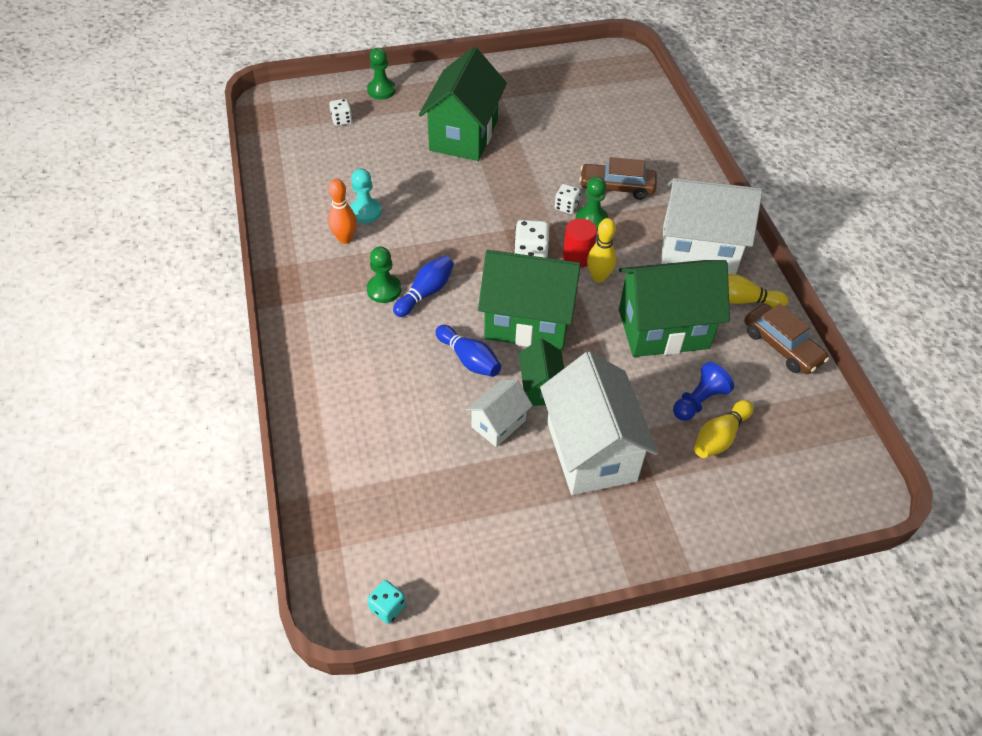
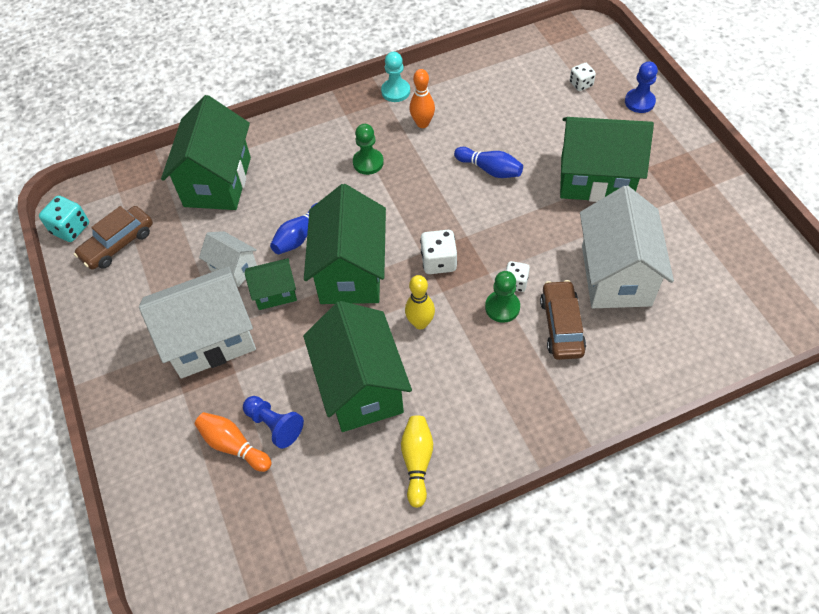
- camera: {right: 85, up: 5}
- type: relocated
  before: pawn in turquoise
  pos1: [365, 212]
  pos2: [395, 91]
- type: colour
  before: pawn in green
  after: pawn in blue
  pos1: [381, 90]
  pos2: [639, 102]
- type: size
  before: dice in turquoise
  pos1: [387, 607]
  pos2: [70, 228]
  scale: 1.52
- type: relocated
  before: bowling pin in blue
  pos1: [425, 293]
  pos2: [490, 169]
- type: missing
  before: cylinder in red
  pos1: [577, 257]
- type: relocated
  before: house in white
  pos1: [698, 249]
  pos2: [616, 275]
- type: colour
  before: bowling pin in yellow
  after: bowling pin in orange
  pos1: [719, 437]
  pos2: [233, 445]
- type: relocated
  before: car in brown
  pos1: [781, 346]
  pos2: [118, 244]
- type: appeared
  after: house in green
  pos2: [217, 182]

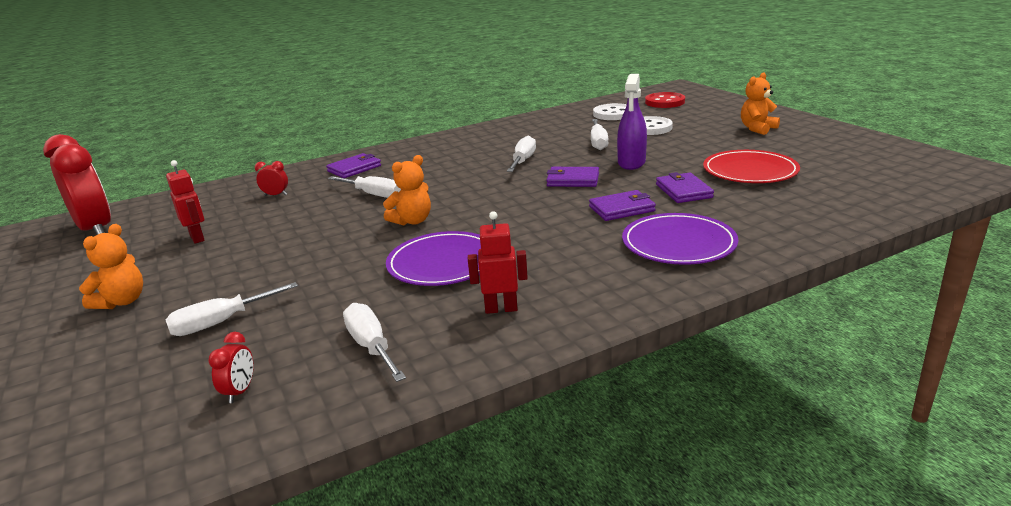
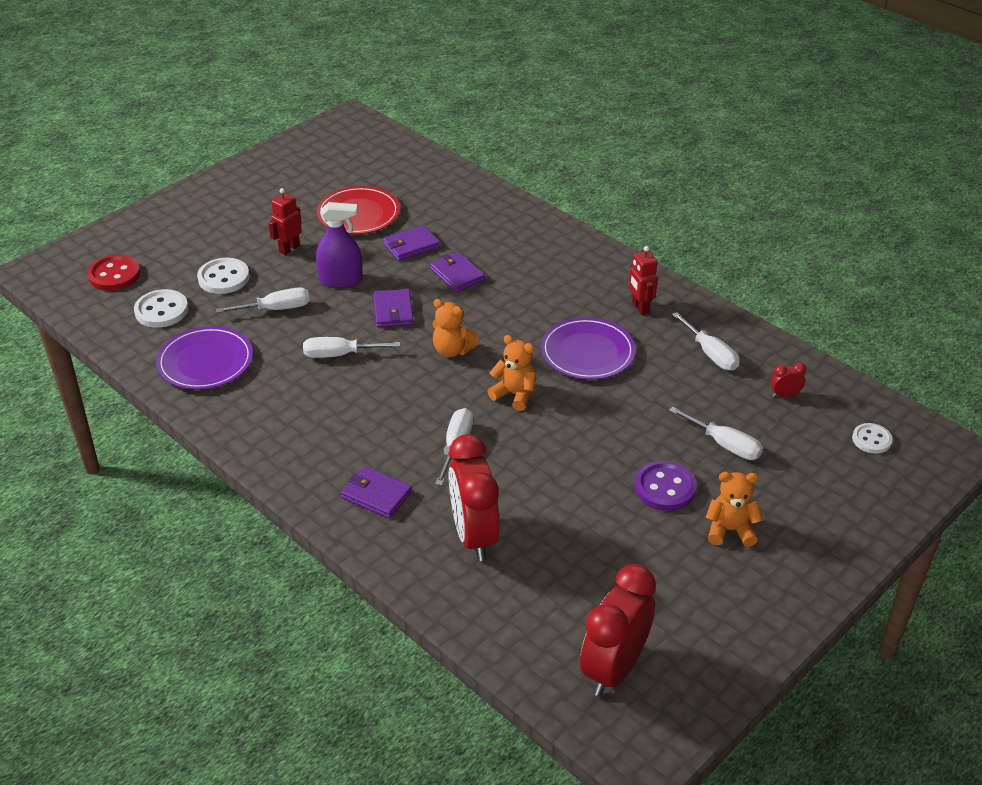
- camera: {right: -110, up: 15}
- type: relocated
  before: robot in red
  pos1: [197, 238]
  pos2: [289, 249]
- type: size
  before: clock in red
  pos1: [276, 195]
  pos2: [474, 536]
  scale: 2.45
- type: spun
  before: screwdriver in white
  pos1: [371, 346]
  pos2: [710, 354]
  turn: -75
- type: relocated
  before: plate in purple
  pos1: [678, 243]
  pos2: [205, 362]
- type: relocated
  before: teddy bear in orange
  pos1: [757, 129]
  pos2: [452, 350]
- type: appeared
  after: button in purple
  pos2: [665, 488]
- type: appeared
  after: button in white
  pos2: [871, 440]

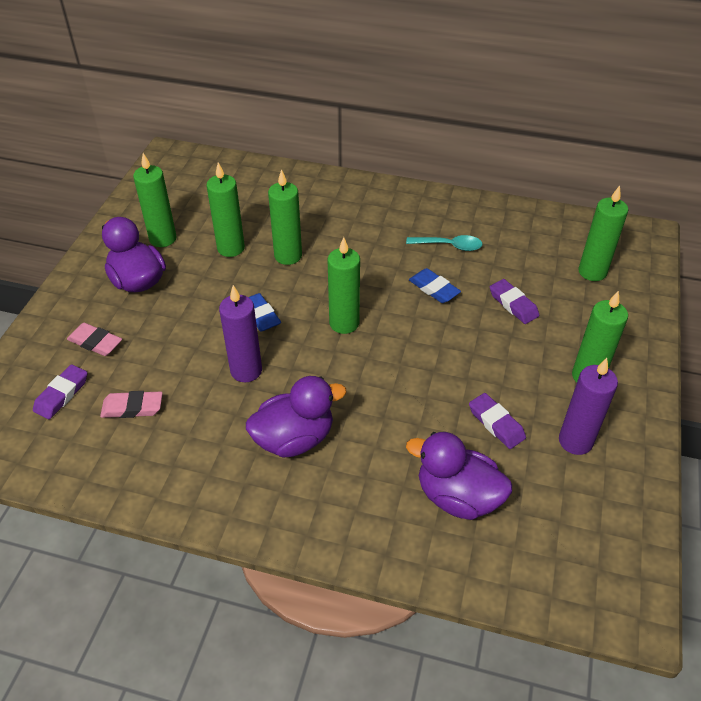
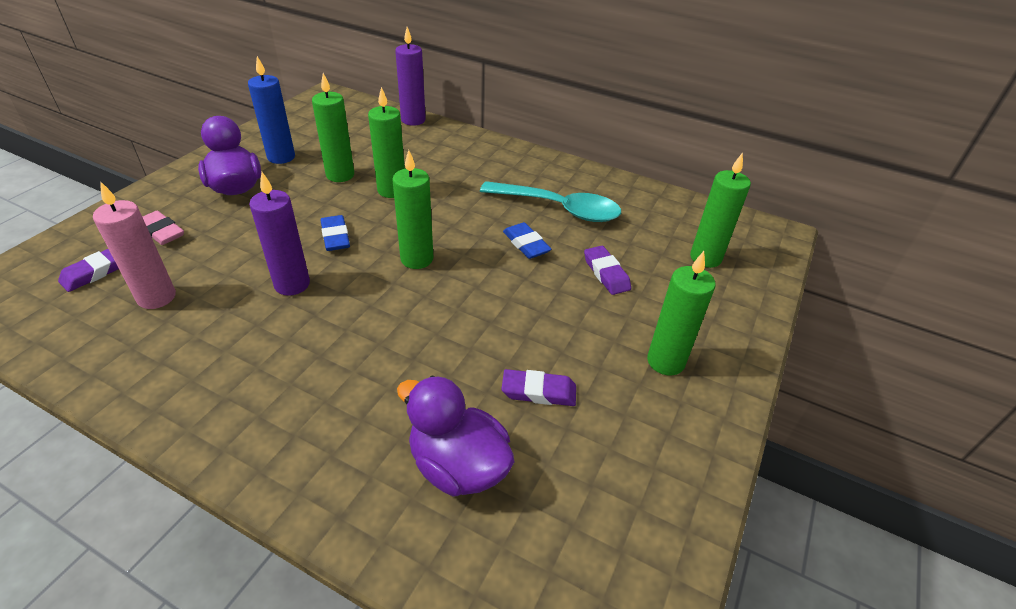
- camera: {right: 10, up: -5}
- type: exchanged
  before: eraser in pink
  after: candle in pink
  pos1: [132, 408]
  pos2: [156, 297]
- type: colour
  before: candle in green
  after: candle in blue
  pos1: [163, 239]
  pos2: [281, 157]
- type: missing
  before: duck in purple
  pos1: [294, 438]
- type: size
  before: spoon in turquoise
  pos1: [449, 246]
  pos2: [559, 209]
  scale: 1.8
- type: spun
  before: eraser in purple
  pos1: [496, 423]
  pos2: [538, 391]
  turn: -60
- type: relocated
  before: candle in purple
  pos1: [575, 441]
  pos2: [413, 120]

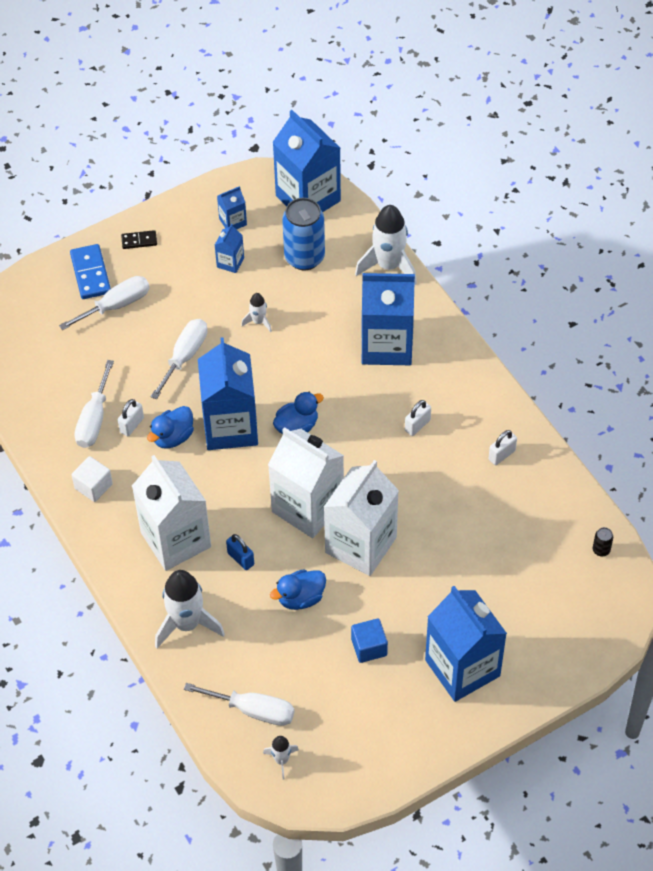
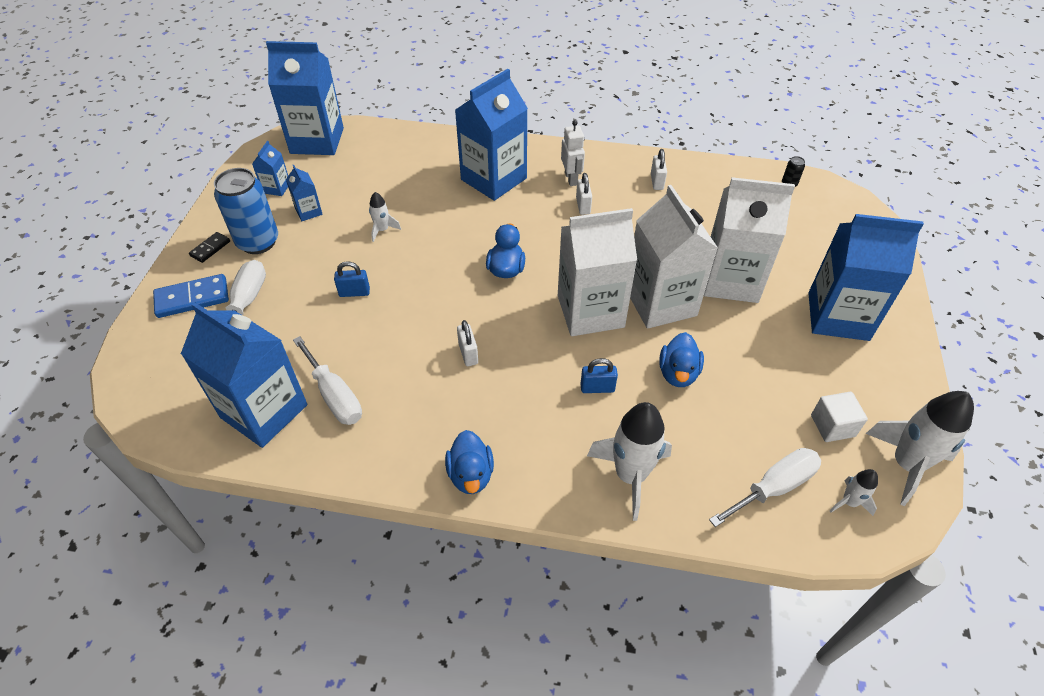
- camera: {right: -50, up: -5}
- type: spun
  before: domino in blue
  pos1: [90, 273]
  pos2: [192, 298]
  turn: -45
- type: relocated
  before: cube in white
  pos1: [93, 486]
  pos2: [832, 426]
- type: relocated
  before: padlock in white
  pos1: [132, 425]
  pos2: [468, 354]
- type: relocated
  before: carton in white
  pos1: [176, 539]
  pos2: [730, 280]
- type: relocated
  before: duck in blue
  pos1: [173, 437]
  pos2: [471, 474]
- type: exchanged
  before: screwdriver in white
  after: padlock in blue
  pos1: [185, 356]
  pos2: [354, 292]
- type: relocated
  before: carton in blue
  pos1: [230, 427]
  pos2: [264, 411]
- type: relocated
  before: can in blue
  pos1: [304, 257]
  pos2: [258, 242]
- type: missing
  before: cube in blue
  pos1: [369, 647]
- type: relocated
  before: rocket in white
  pos1: [388, 266]
  pos2: [906, 465]
- type: appeared
  after: robot in white
  pos2: [571, 179]

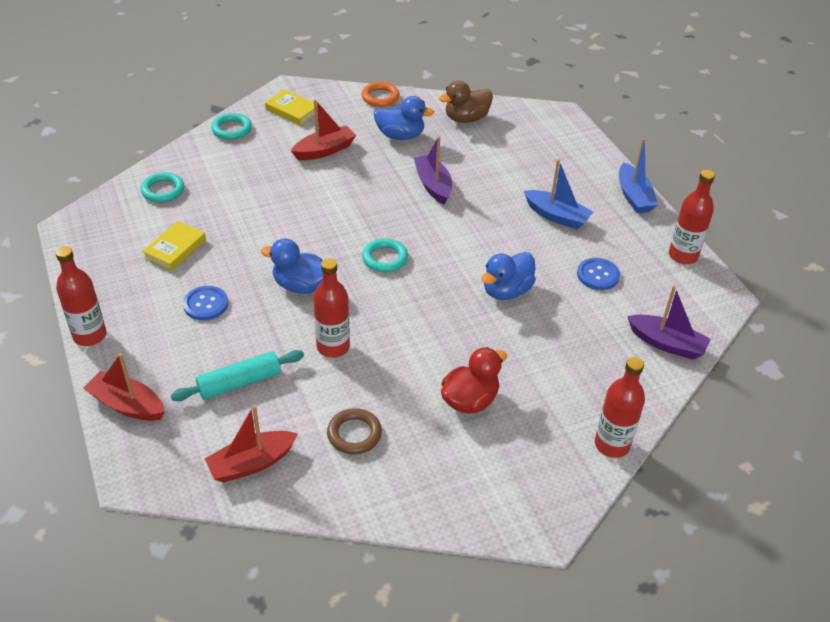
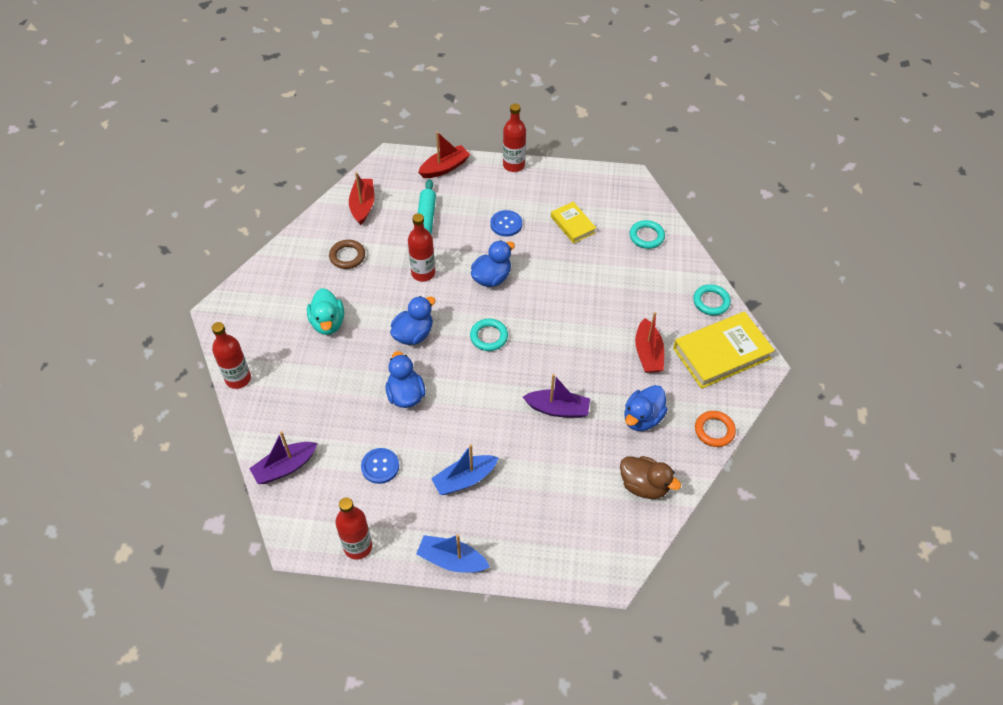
- camera: {right: 120, up: 10}
- type: size
  before: book in yellow
  pos1: [292, 111]
  pos2: [721, 353]
  scale: 1.81
- type: spun
  before: duck in brown
  pos1: [466, 119]
  pos2: [644, 486]
  turn: 120
- type: colour
  before: duck in red
  after: duck in turquoise
  pos1: [470, 400]
  pos2: [328, 323]
- type: appeared
  after: duck in blue
  pos2: [413, 334]

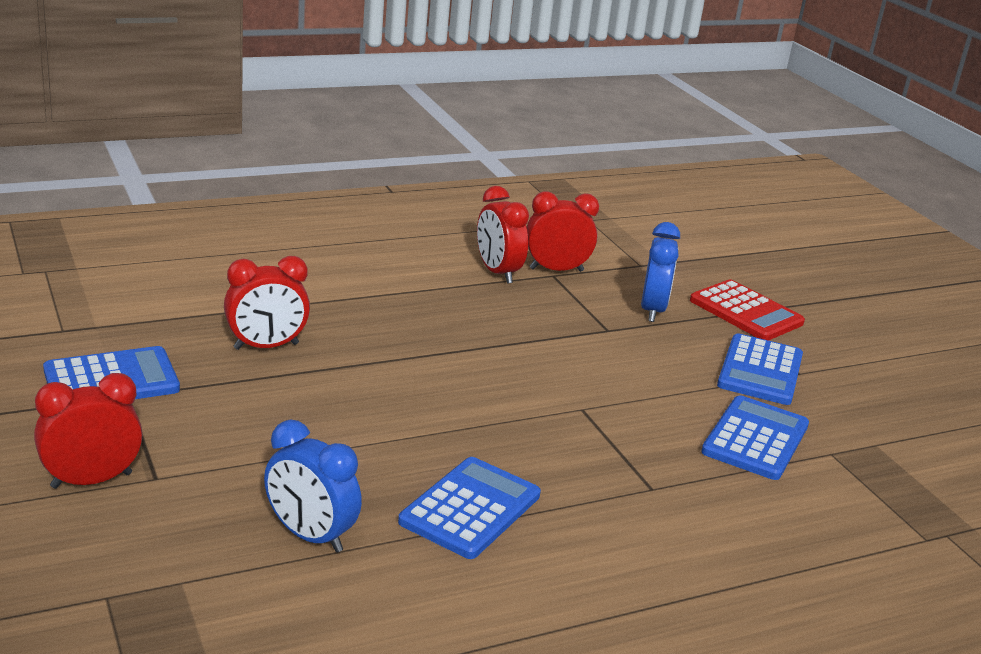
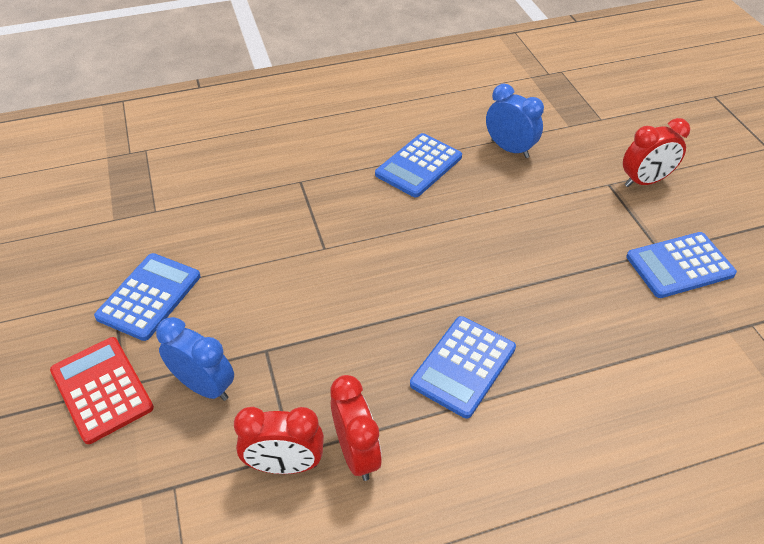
- camera: {right: -170, up: 20}
- type: missing
  before: clock in red
  pos1: [266, 346]
- type: spun
  before: clock in blue
  pos1: [652, 310]
  pos2: [204, 386]
  turn: 105
- type: relocated
  before: calculator in blue
  pos1: [755, 439]
  pos2: [463, 366]

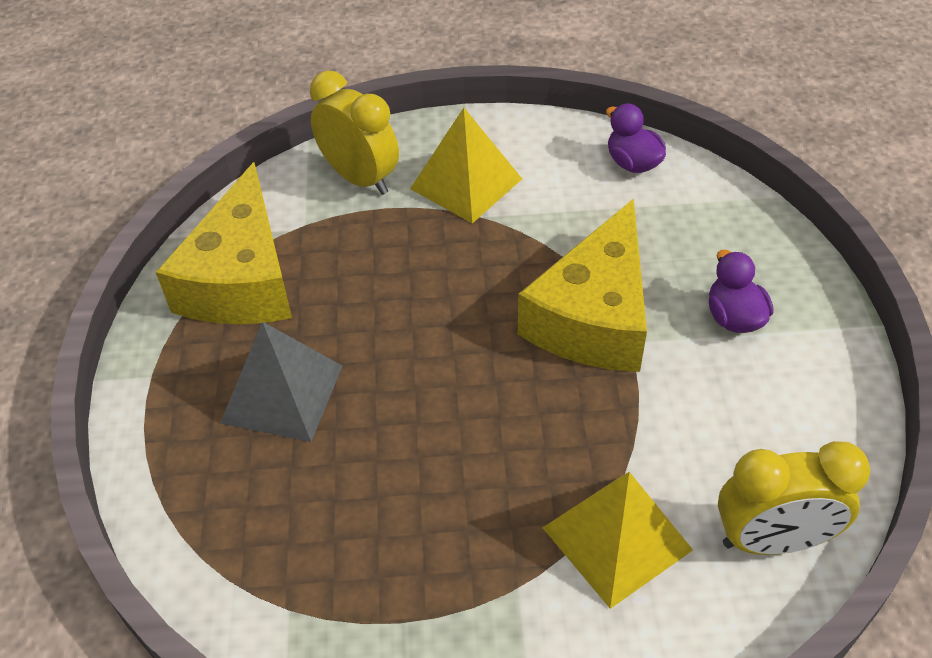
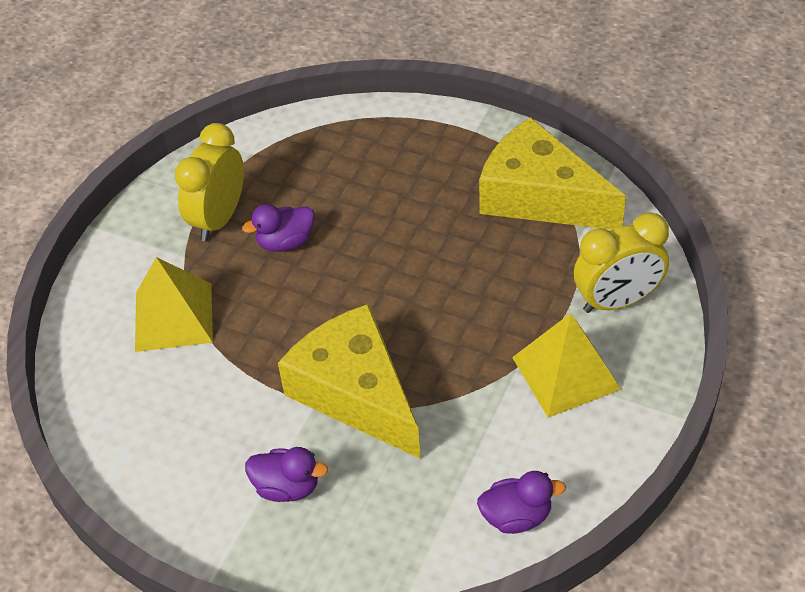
- camera: {right: 120, up: 0}
- type: missing
  before: pyramid in grey
  pos1: [282, 393]
- type: relocated
  before: clock in yellow
  pos1: [772, 540]
  pos2: [218, 219]
- type: appeared
  after: duck in purple
  pos2: [285, 242]

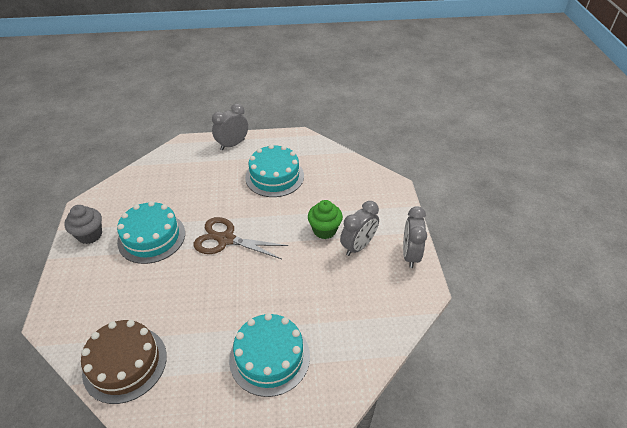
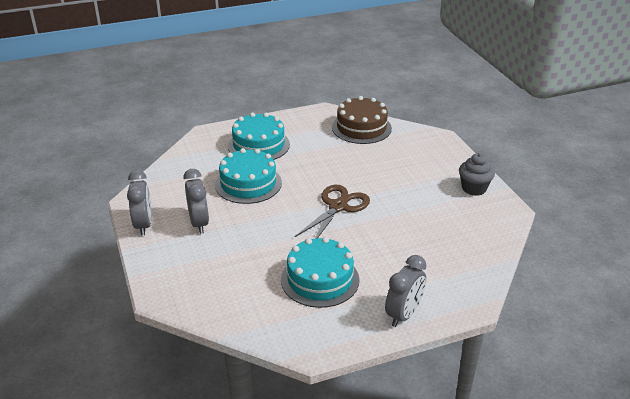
- camera: {right: 165, up: -10}
- type: relocated
  before: cake in turquoise
  pos1: [151, 237]
  pos2: [248, 183]
- type: spun
  before: scissors in brown
  pos1: [226, 239]
  pos2: [338, 206]
  turn: -60
- type: missing
  before: cupcake in green
  pos1: [324, 230]
- type: spun
  before: clock in grey
  pos1: [358, 246]
  pos2: [199, 223]
  turn: 135

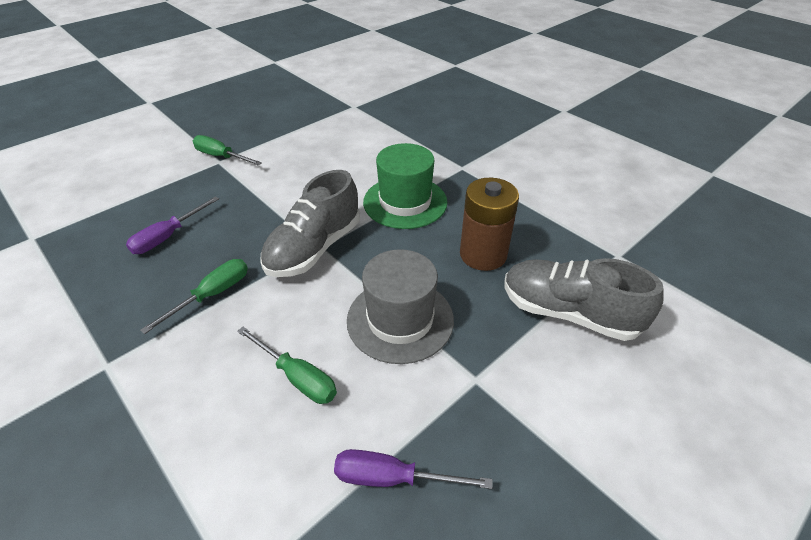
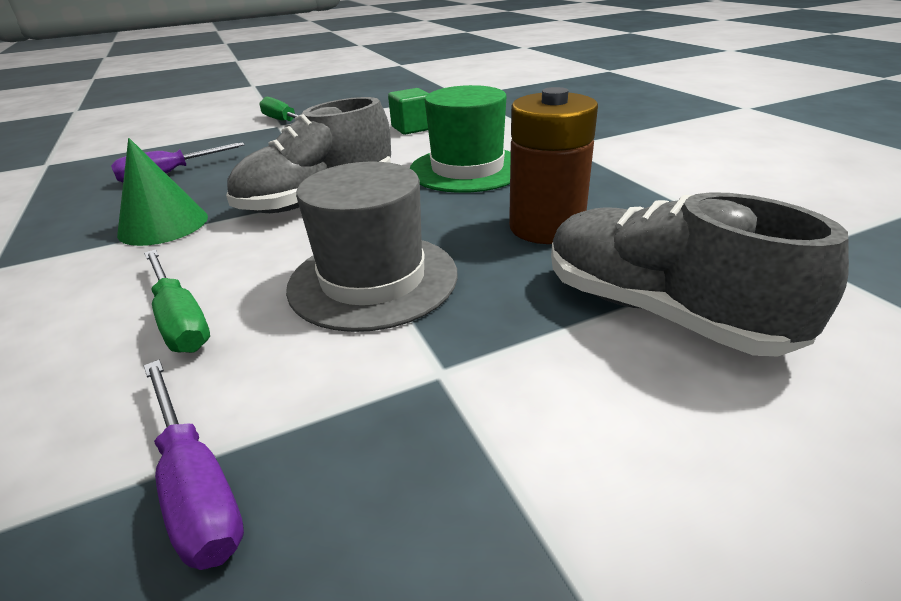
- camera: {right: 20, up: -10}
- type: exchanged
  before: screwdriver in green
  after: cone in green
  pos1: [212, 295]
  pos2: [163, 225]
- type: spun
  before: screwdriver in purple
  pos1: [392, 478]
  pos2: [196, 485]
  turn: -150
- type: appeared
  after: cube in green
  pos2: [412, 128]

